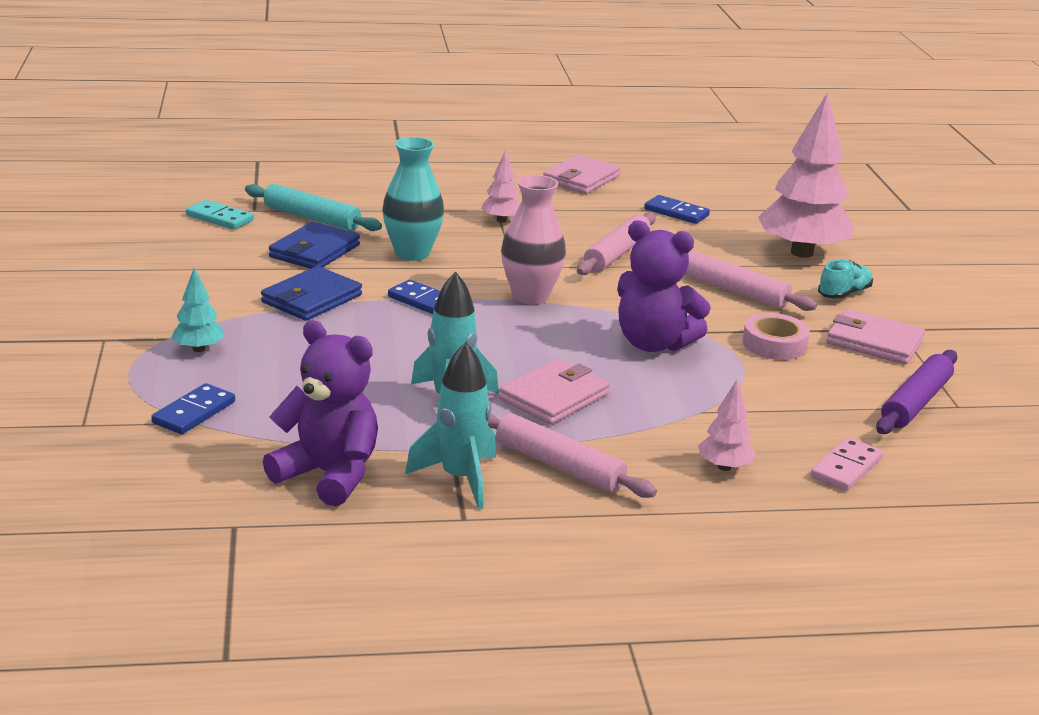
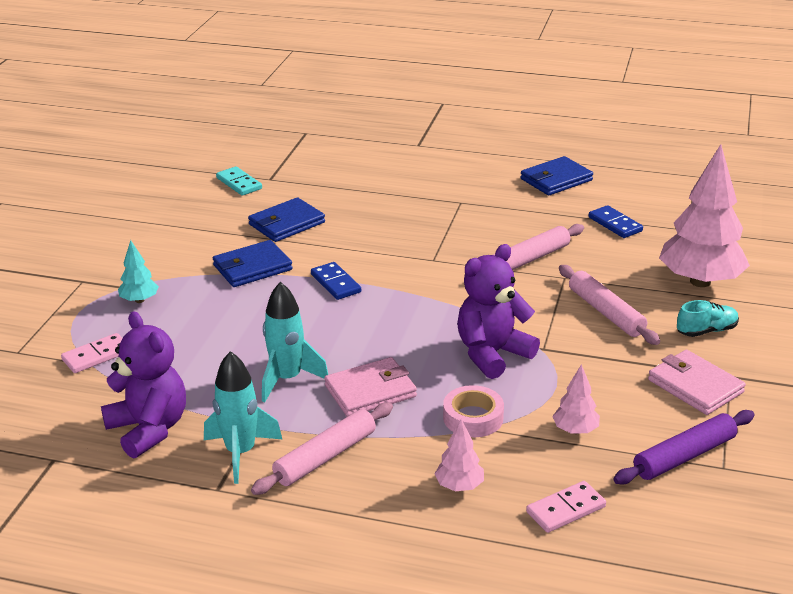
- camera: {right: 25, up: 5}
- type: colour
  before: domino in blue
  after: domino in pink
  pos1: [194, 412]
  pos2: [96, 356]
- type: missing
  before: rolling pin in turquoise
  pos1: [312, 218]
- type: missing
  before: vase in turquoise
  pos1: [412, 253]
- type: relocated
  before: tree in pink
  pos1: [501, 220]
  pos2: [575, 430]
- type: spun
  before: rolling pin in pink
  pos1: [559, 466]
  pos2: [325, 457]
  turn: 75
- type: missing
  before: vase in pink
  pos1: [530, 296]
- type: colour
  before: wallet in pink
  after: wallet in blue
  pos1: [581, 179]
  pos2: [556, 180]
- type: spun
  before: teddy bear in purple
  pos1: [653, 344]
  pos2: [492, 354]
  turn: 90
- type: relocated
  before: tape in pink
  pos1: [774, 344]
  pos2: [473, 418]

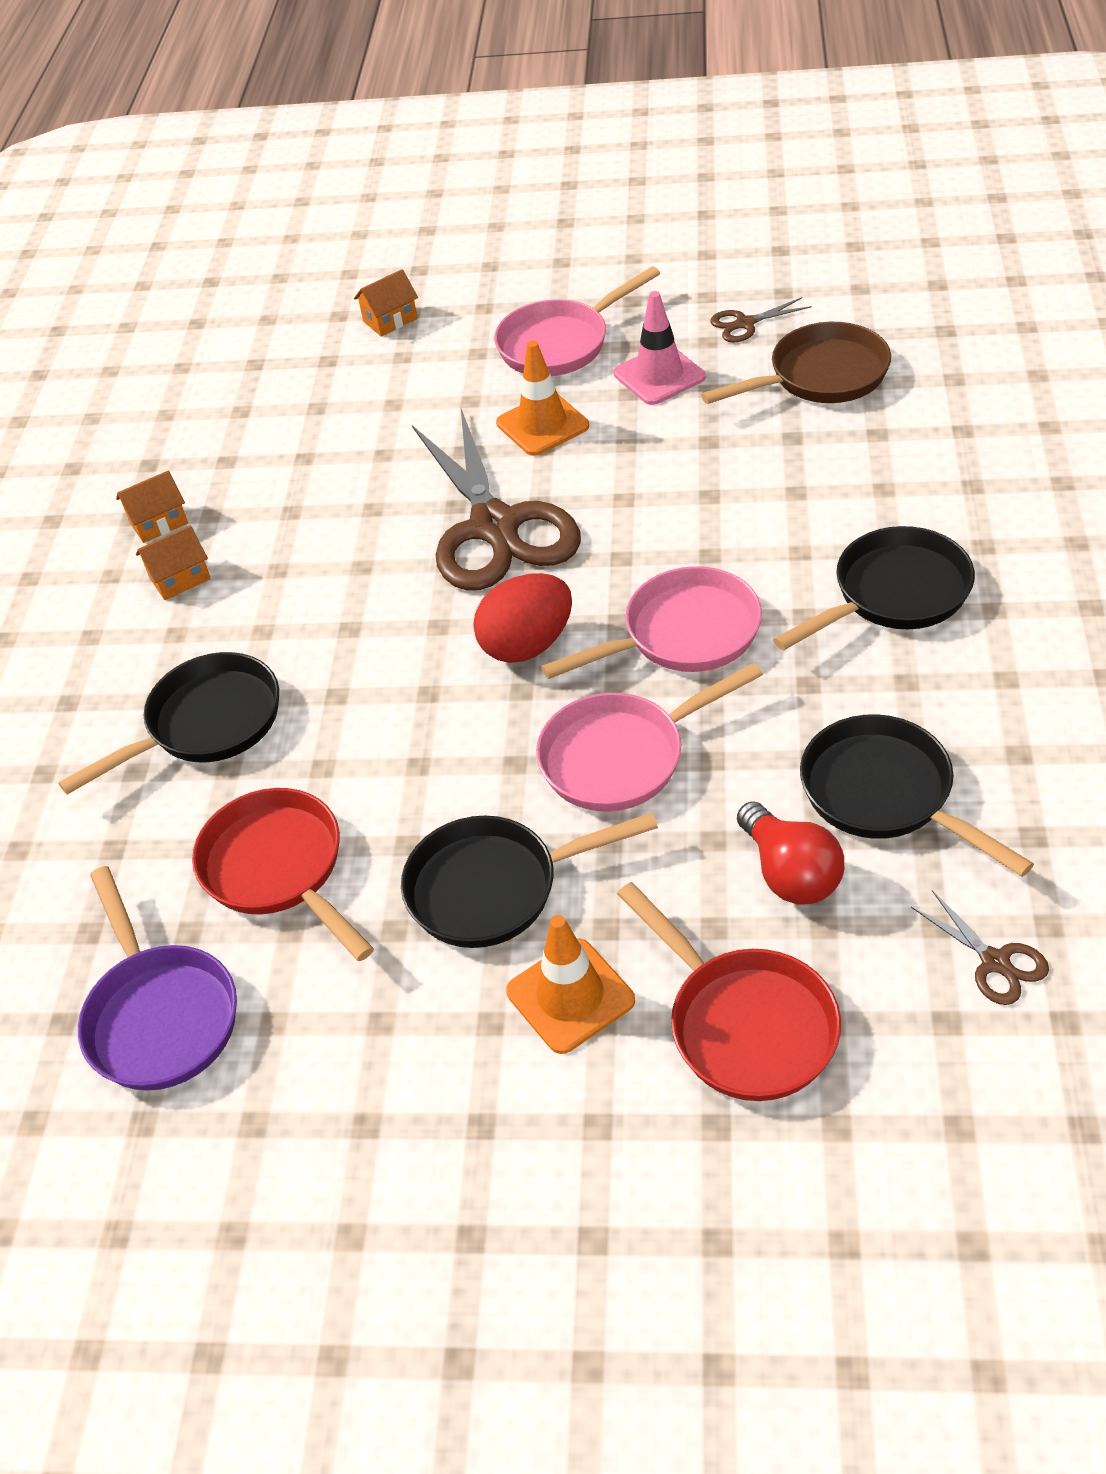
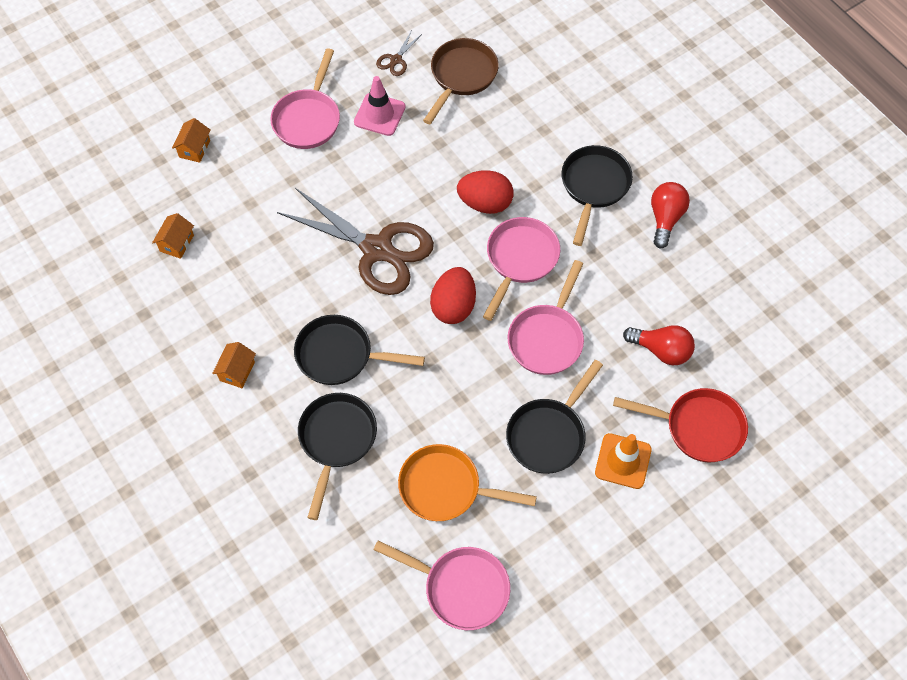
- camera: {right: -45, up: 15}
- type: colour
  before: pan in purple
  after: pan in pink
  pos1: [160, 1015]
  pos2: [460, 588]
- type: relocated
  before: house in orange
  pos1: [158, 522]
  pos2: [176, 243]
- type: colour
  before: pan in red
  after: pan in orange
  pos1: [279, 869]
  pos2: [446, 488]
- type: missing
  before: traffic cone in orange
  pos1: [542, 425]
- type: relocated
  before: pan in black
  pos1: [886, 795]
  pos2: [340, 355]
- type: missing
  before: scissors in brown
  pos1: [995, 962]
- type: appeared
  after: egg in red
  pos2: [485, 203]
- type: appeared
  after: light bulb in red
  pos2: [665, 218]

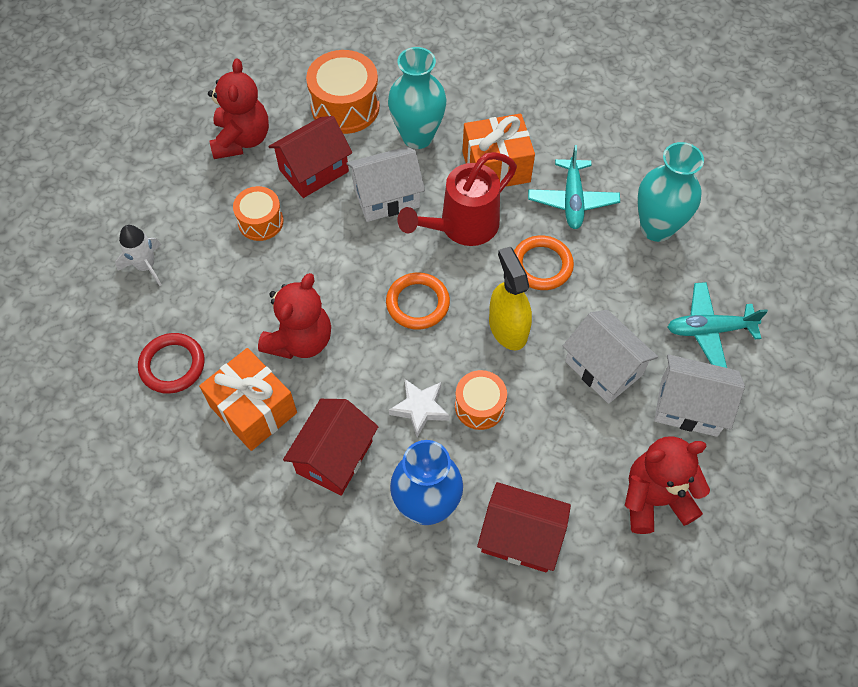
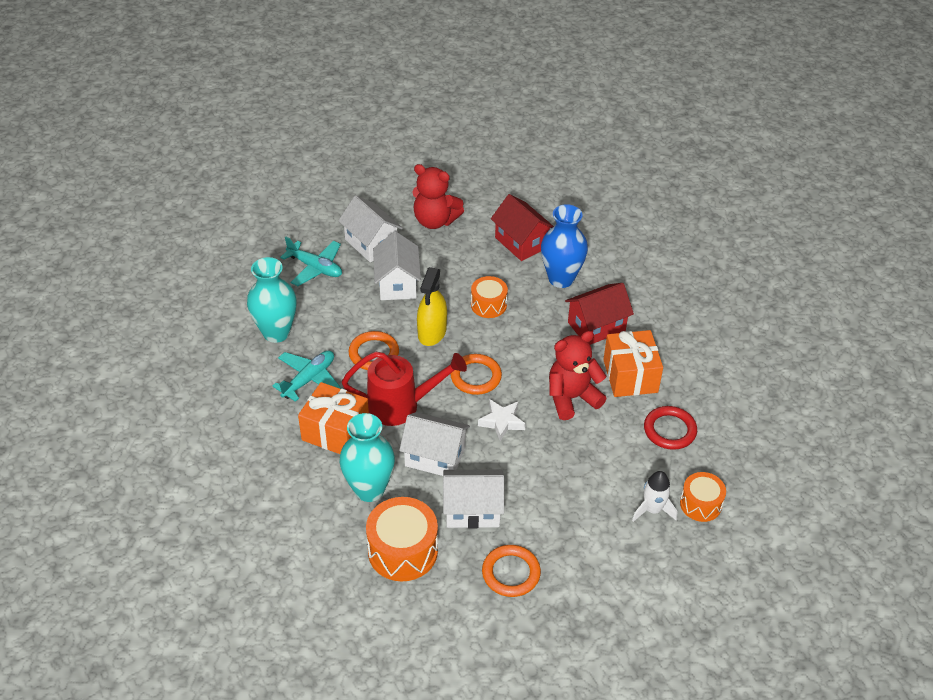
- camera: {right: -145, up: -15}
- type: exchanged
  before: teddy bear in red
  after: ring in orange
  pos1: [242, 140]
  pos2: [511, 573]
- type: relocated
  before: drum in orange
  pos1: [260, 221]
  pos2: [700, 504]
- type: colour
  before: house in red
  after: house in white
  pos1: [314, 171]
  pos2: [472, 510]
- type: relocated
  before: star in white
  pos1: [420, 408]
  pos2: [501, 422]

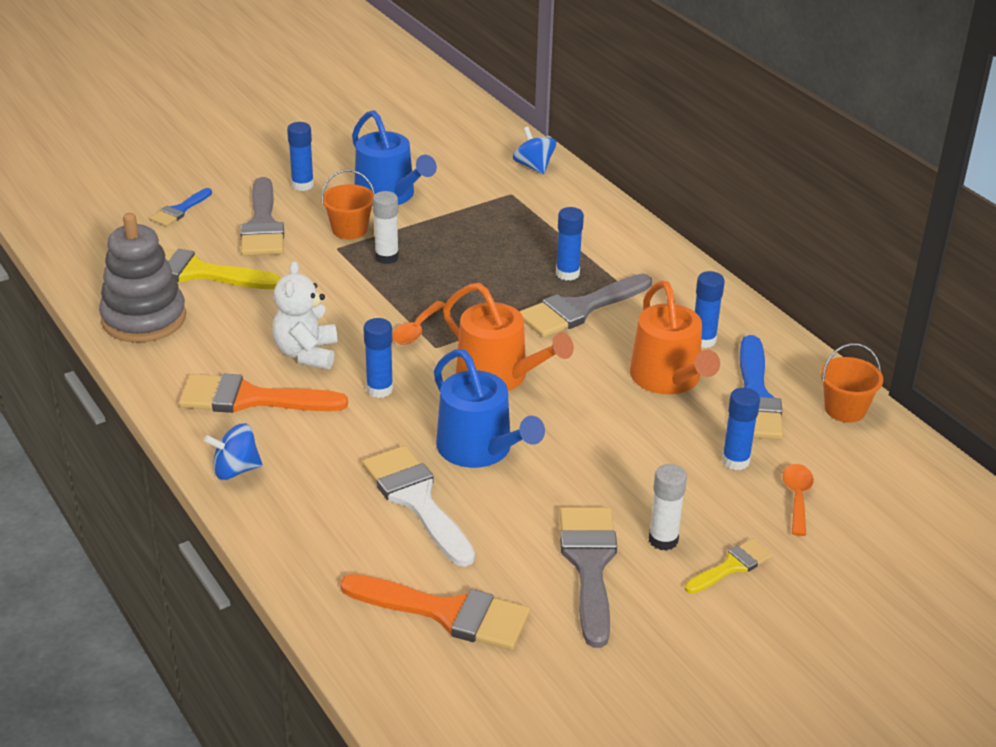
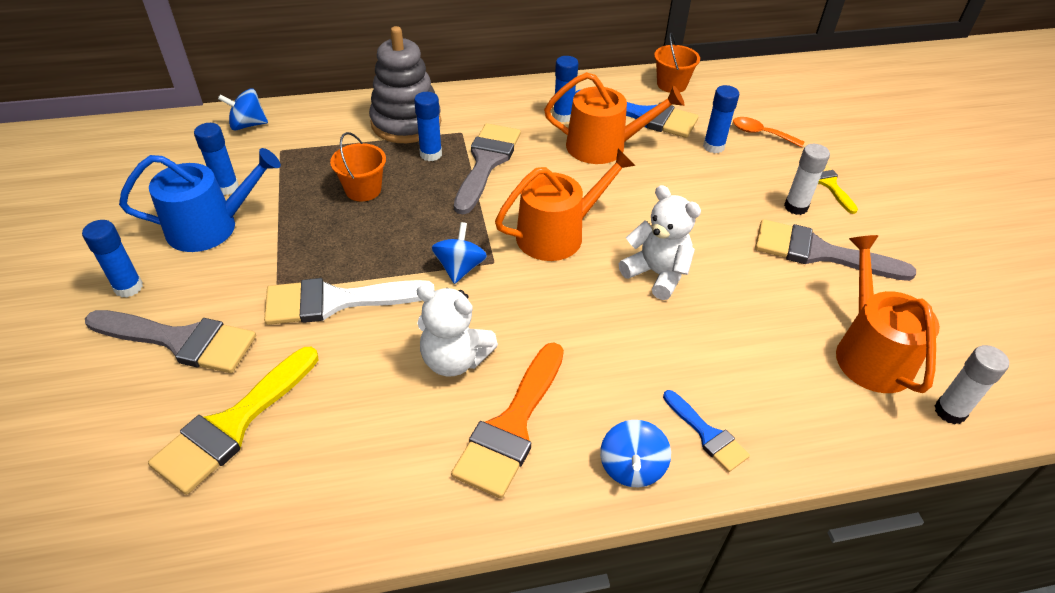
- camera: {right: -70, up: 10}
- type: relocated
  before: stacking toy in grey
  pos1: [144, 319]
  pos2: [406, 123]
- type: relocated
  before: brush in blue
  pos1: [179, 210]
  pos2: [707, 434]
- type: relocated
  before: bucket in orange
  pos1: [349, 230]
  pos2: [363, 190]
- type: exchanged
  before: brush in orange
  after: watering can in orange
  pos1: [447, 613]
  pos2: [869, 352]
- type: relocated
  before: brush in white
  pos1: [416, 500]
  pos2: [336, 301]
- type: relocated
  before: glue stick in blue
  pos1: [379, 389]
  pos2: [226, 187]
- type: relocated
  before: glue stick in white
  pos1: [386, 257]
  pos2: [949, 411]
- type: exchanged
  before: spoon in orange
  after: spinning top in blue
  pos1: [416, 330]
  pos2: [460, 268]
- type: exchanged
  before: watering can in blue
  after: teddy bear in white
  pos1: [480, 449]
  pos2: [657, 274]
- type: spun
  before: brush in grey
  pos1: [580, 309]
  pos2: [486, 162]
  turn: -150

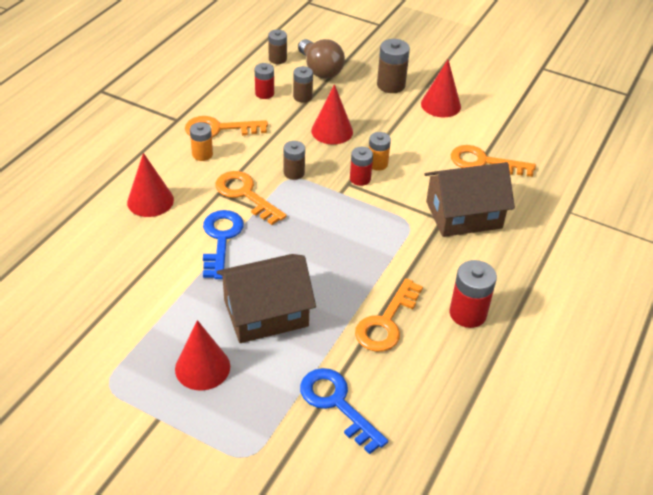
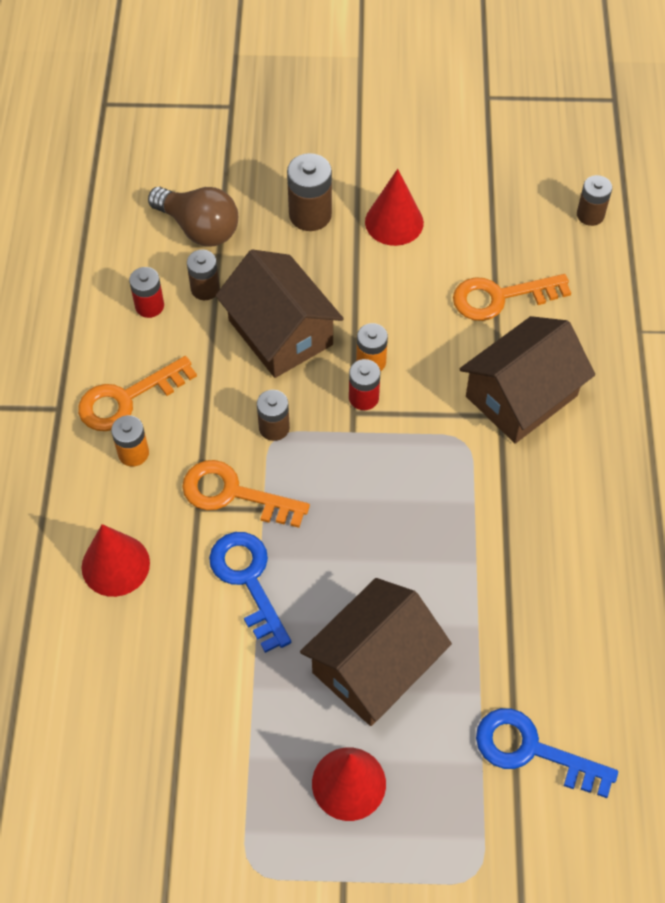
- camera: {right: -25, up: 15}
- type: relocated
  before: battery in brown
  pos1: [277, 59]
  pos2: [590, 215]
- type: exchanged
  before: cone in red
  after: house in brown
  pos1: [332, 131]
  pos2: [280, 332]
- type: missing
  before: key in orange
  pos1: [386, 322]
- type: missing
  before: battery in red
  pos1: [468, 313]

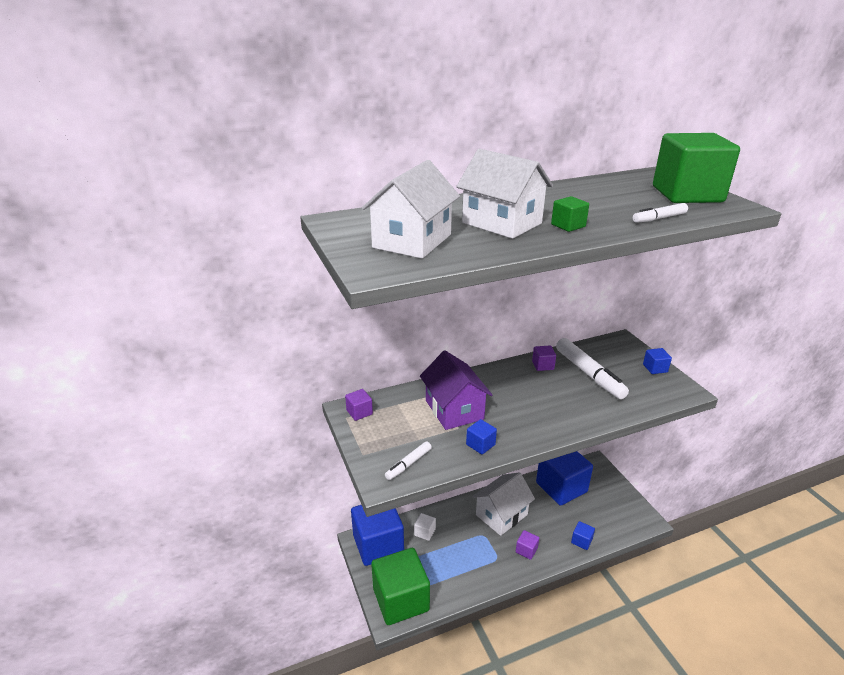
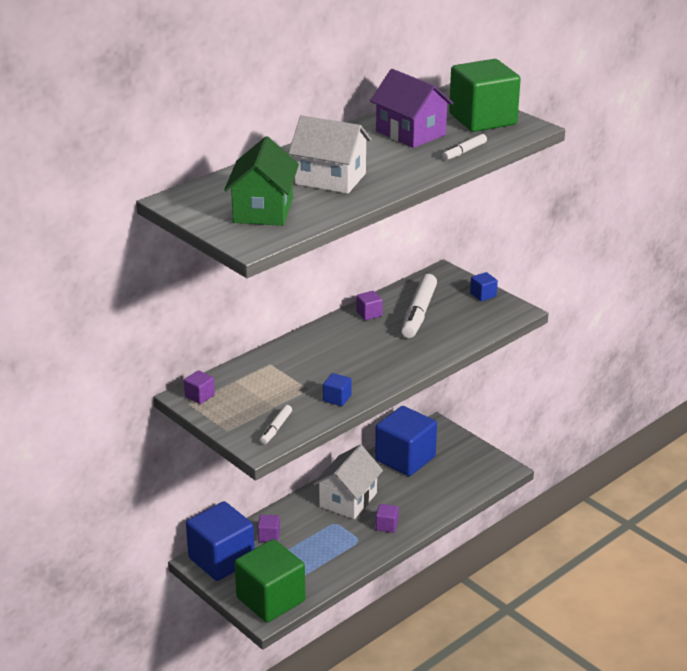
- camera: {right: -20, up: 0}
- type: colour
  before: house in white
  after: house in green
  pos1: [412, 241]
  pos2: [263, 210]
- type: colour
  before: cube in white
  after: cube in purple
  pos1: [424, 532]
  pos2: [269, 536]
- type: relocated
  before: house in purple
  pos1: [454, 409]
  pos2: [410, 133]
- type: missing
  before: cube in green
  pos1: [568, 225]
- type: spun
  before: marker in white
  pos1: [589, 374]
  pos2: [419, 313]
  turn: 60
- type: missing
  before: cube in blue
  pos1: [581, 541]

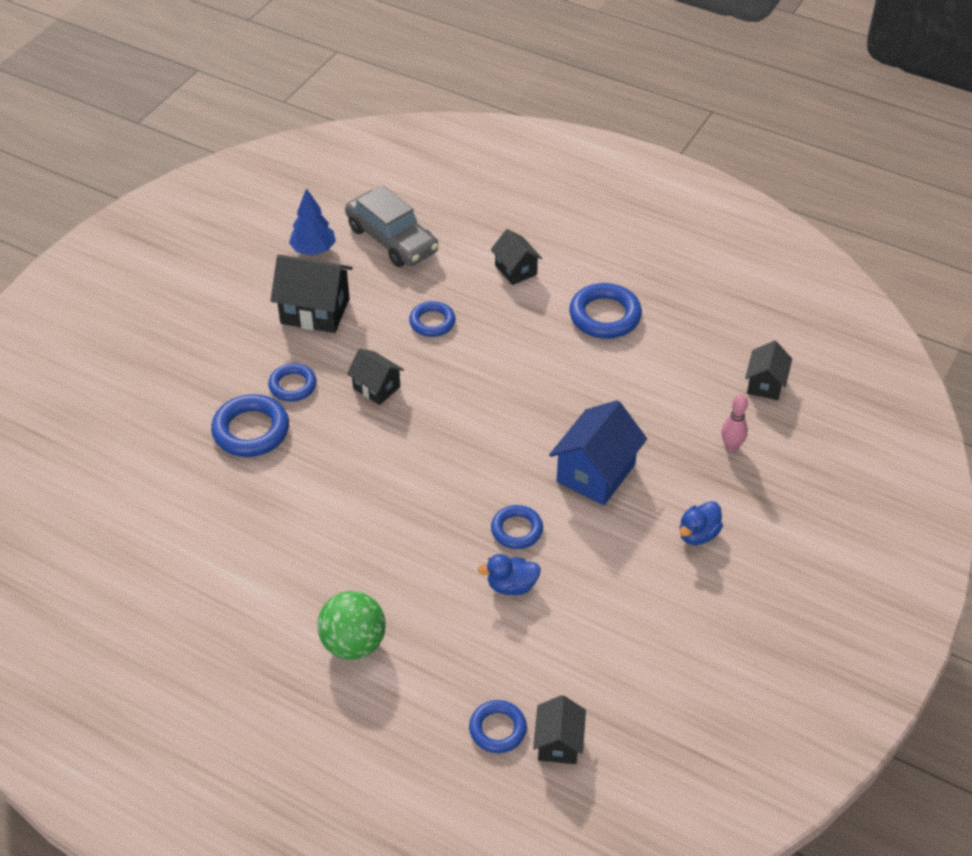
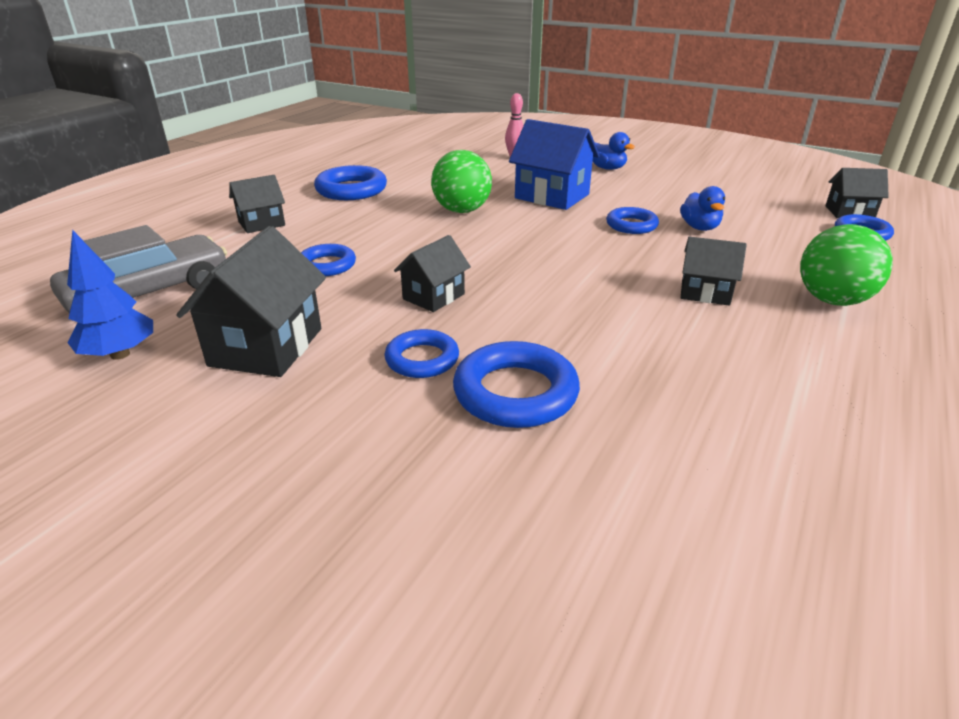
- camera: {right: -90, up: -15}
- type: relocated
  before: house in black
  pos1: [765, 384]
  pos2: [705, 292]
- type: appeared
  after: ball in green
  pos2: [462, 211]

